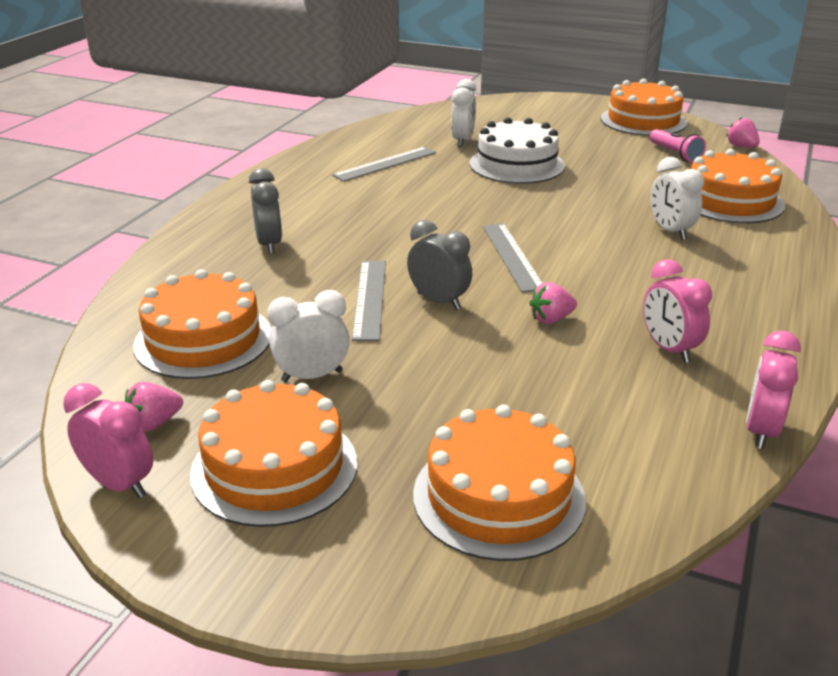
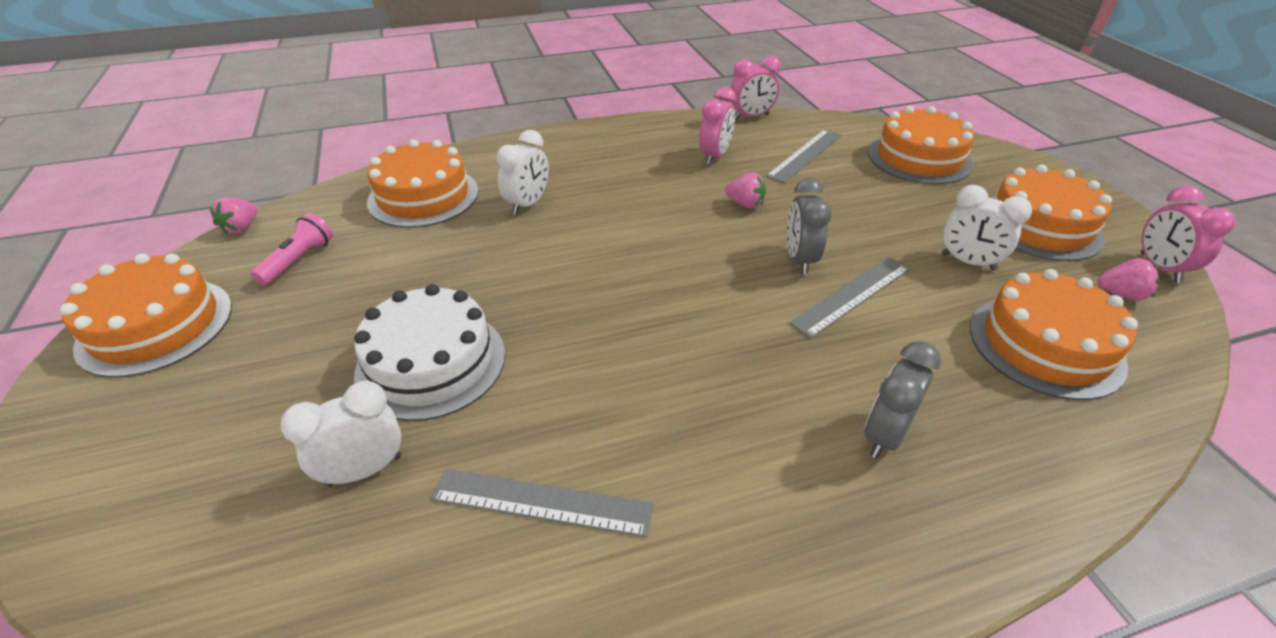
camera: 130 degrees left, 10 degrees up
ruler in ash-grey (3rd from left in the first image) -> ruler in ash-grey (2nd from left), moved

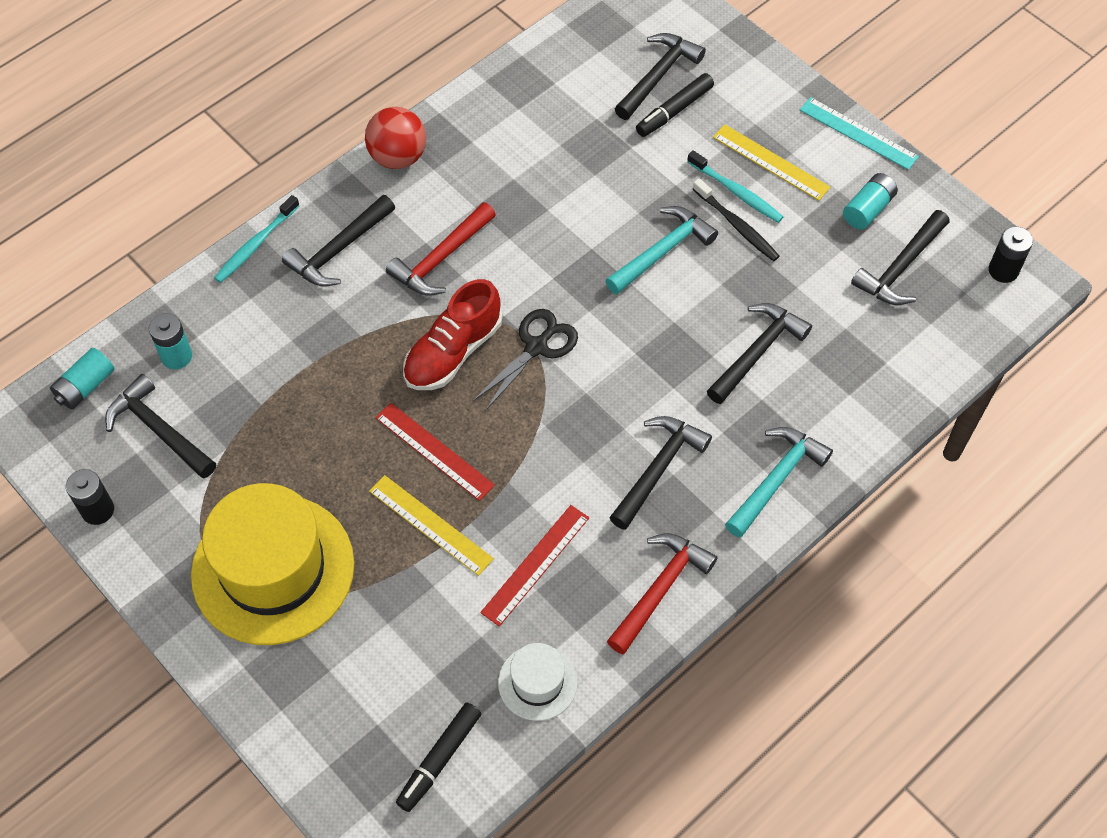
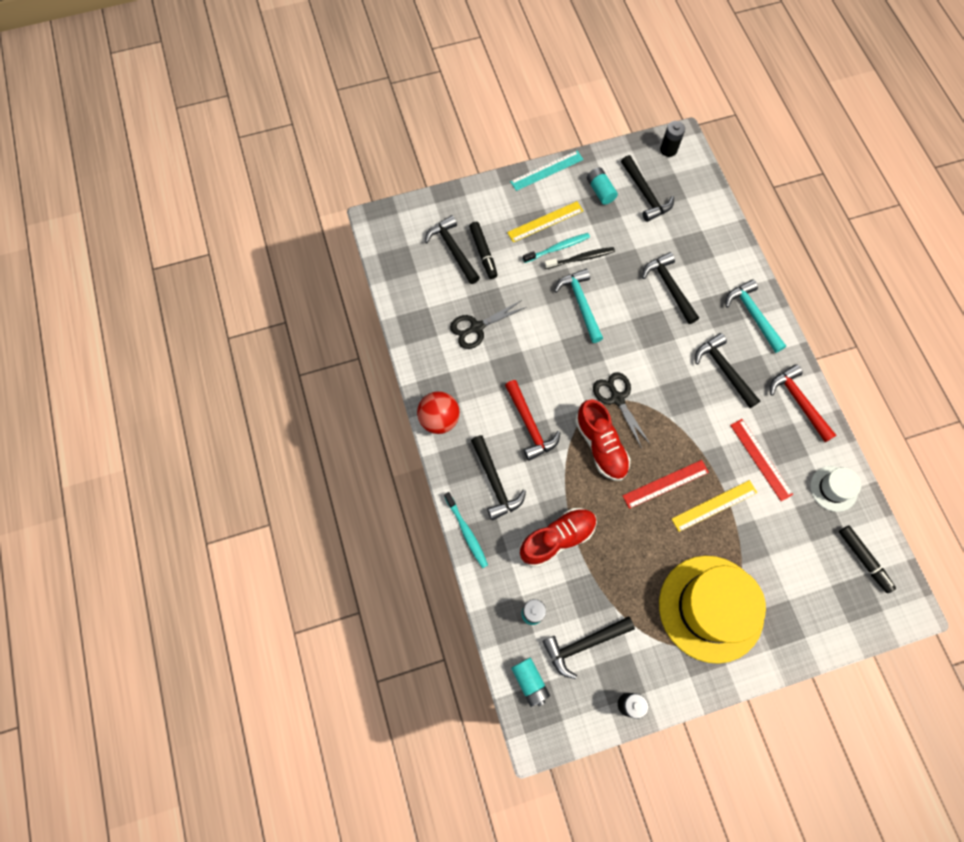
camera: 65 degrees left, 10 degrees up
none -> scissors in black (1st from left)
none -> shoe in crimson (1st from left)

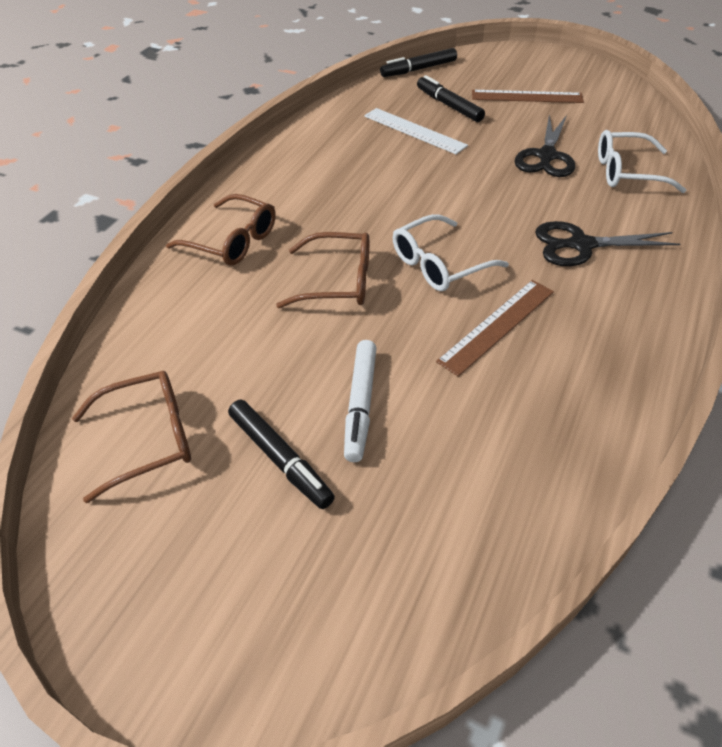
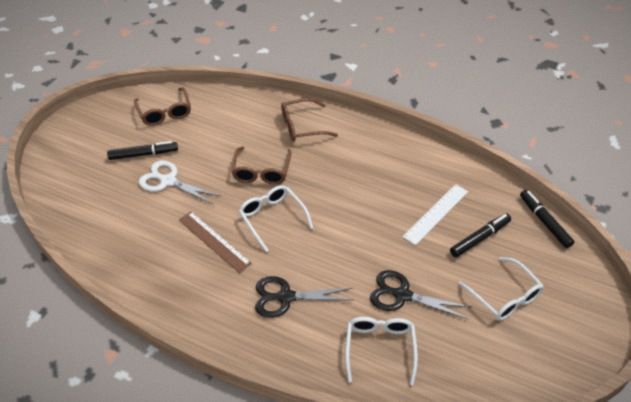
camera: 90 degrees right, 0 degrees up
marker in black (1st from left), 150 degrees counterclockwise
marker in snow-white -> scissors in snow-white
scissors in black (2nd from left in the first image) -> scissors in black (1st from left), 90 degrees counterclockwise
eyeglasses in brown (2nd from left in the first image) -> eyeglasses in brown (3rd from left), 45 degrees clockwise
ruler in brown (2nd from left) -> eyeglasses in snow-white (3rd from left)

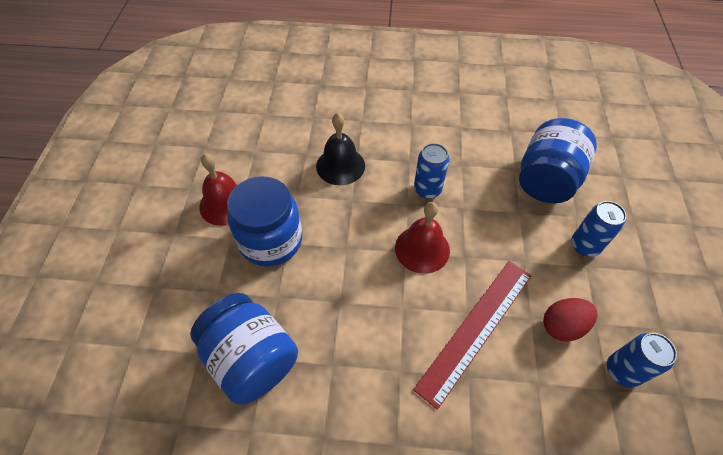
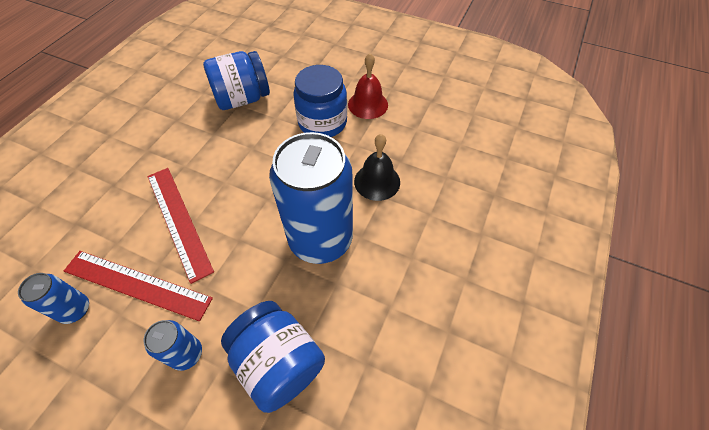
camera: 110 degrees right, 0 degrees up
egg shape in crimson -> ruler in crimson (1st from left)
soda can in royal blue (1st from left in the first image) -> soda can in royal blue (3rd from left), x2.25
bell in crimson (2nd from left) -> none

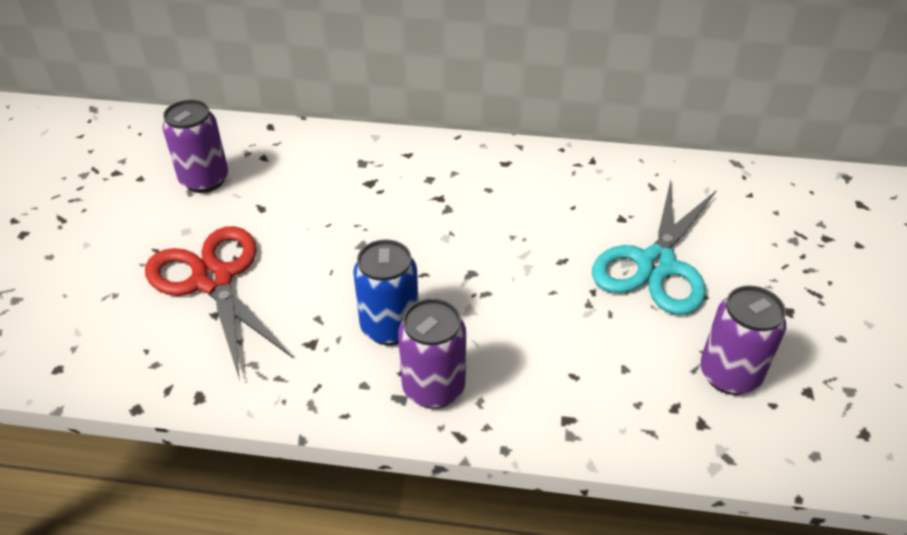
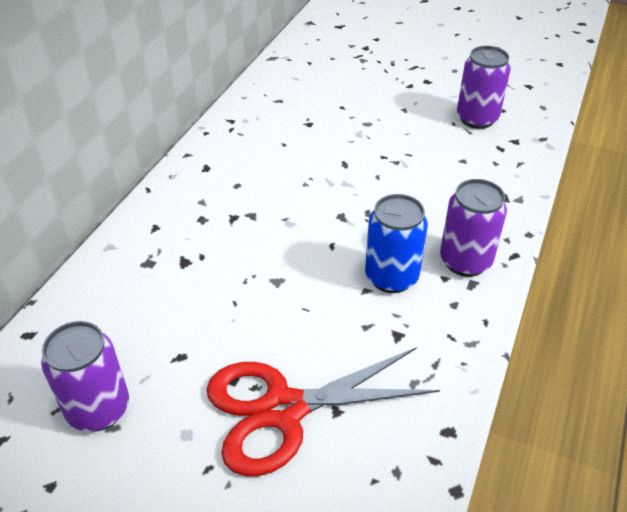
camera: 75 degrees left, 0 degrees up
scissors in turquoise -> none

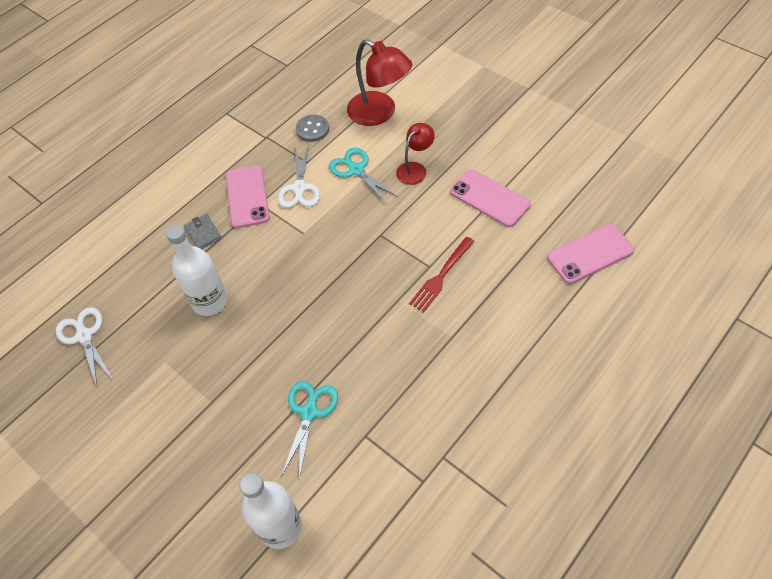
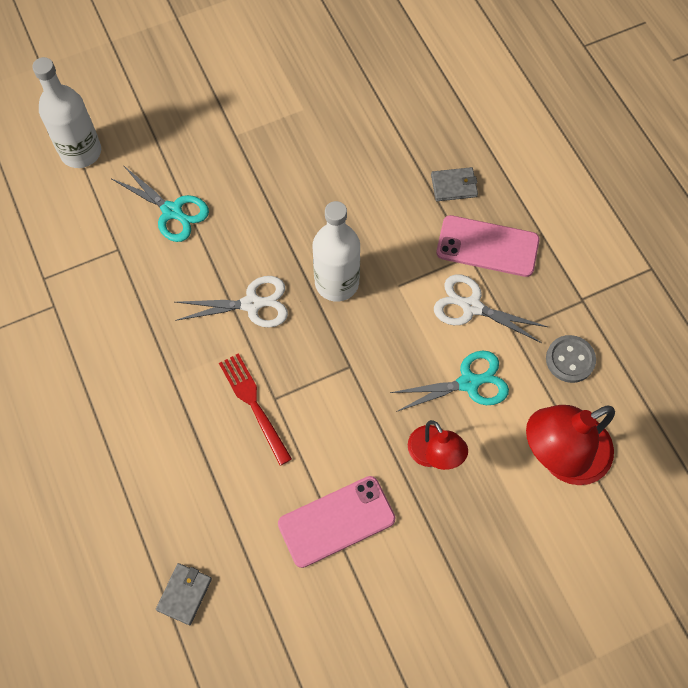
camera: 110 degrees right, 10 degrees up
smartphone in pink (3rd from left) -> wallet in ash-grey (1st from left)
scissors in snow-white (1st from left), moved
bottle in snow-white (1st from left in the first image) -> bottle in snow-white (2nd from left), moved

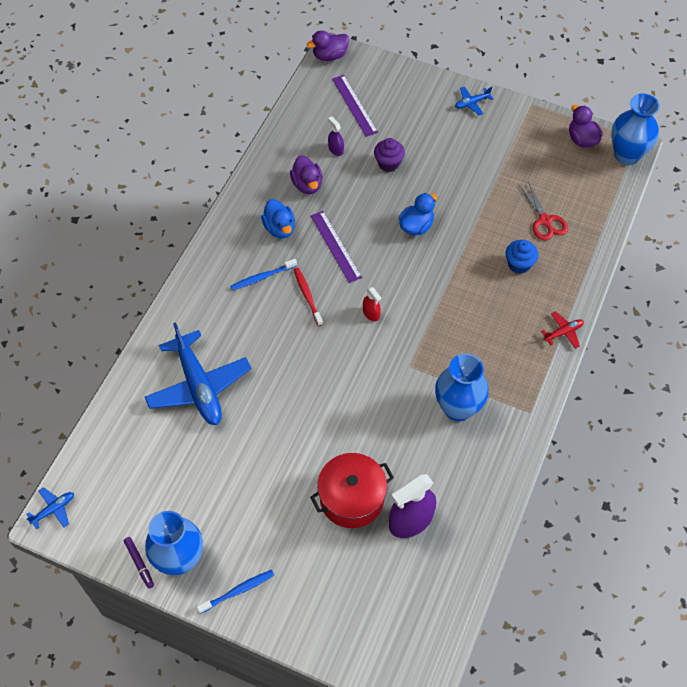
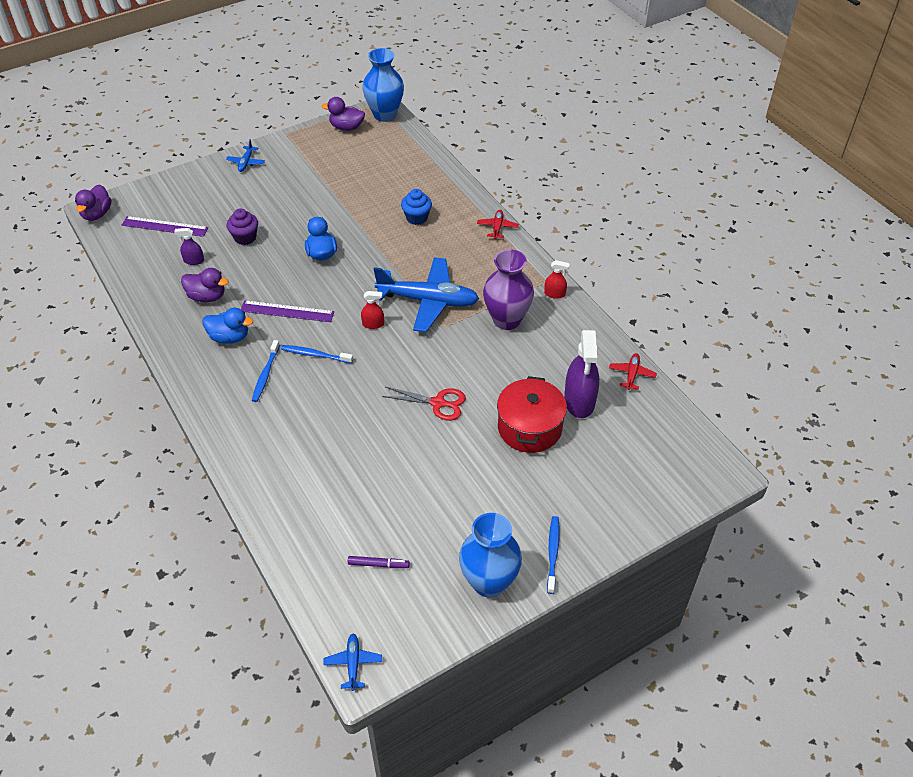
camera: 55 degrees left, 10 degrees down
dental brush in crimson -> dental brush in royal blue (2nd from left)
marker in purple, moved
aeroplane in royal blue (2nd from left in the first image) -> aeroplane in royal blue (3rd from left), moved
scissors in crimson, moved
flower vase in royal blue (2nd from left) -> flower vase in purple
none -> spray bottle in crimson (2nd from left)
none -> aeroplane in crimson (2nd from left)

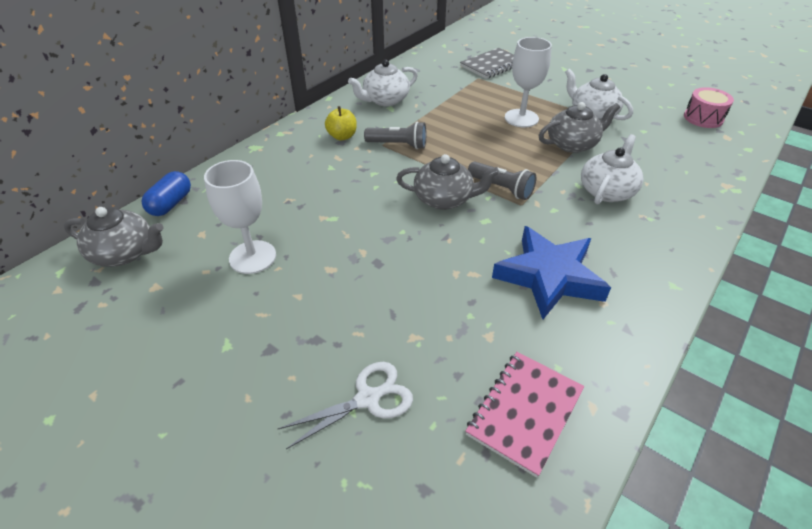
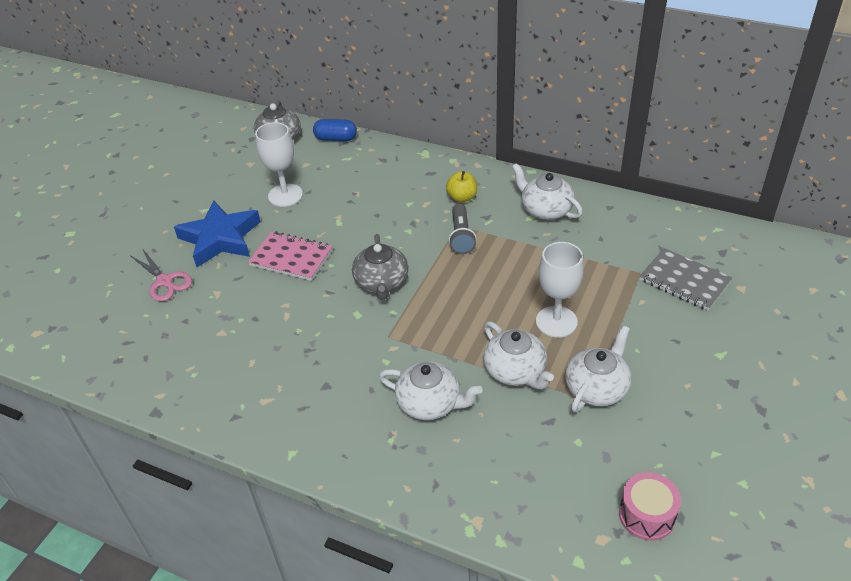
camera: 80 degrees right, 0 degrees up
scissors in snow-white -> scissors in pink
star in royal blue, moved
exercise book in pink, moved
tea pot in ash-grey (3rd from left) -> tea pot in snow-white (2nd from left)
pocket torch in ash-grey (2nd from left) -> none

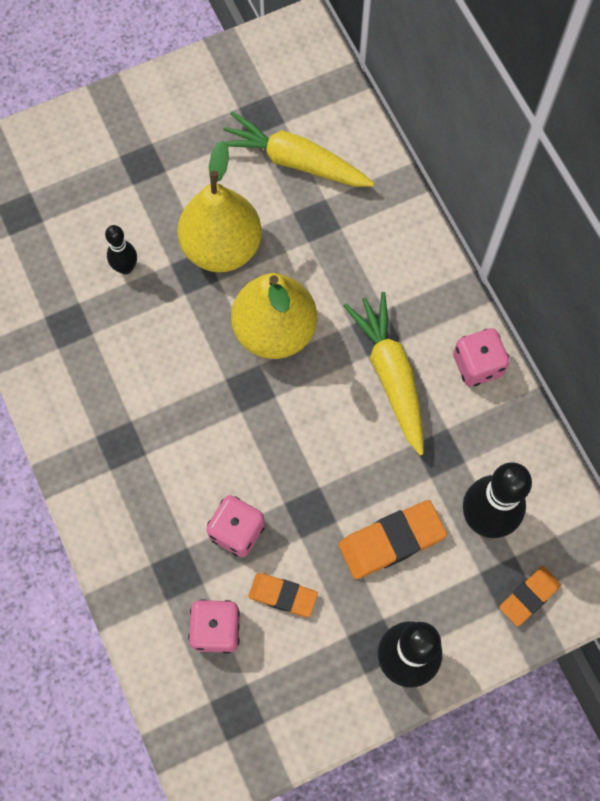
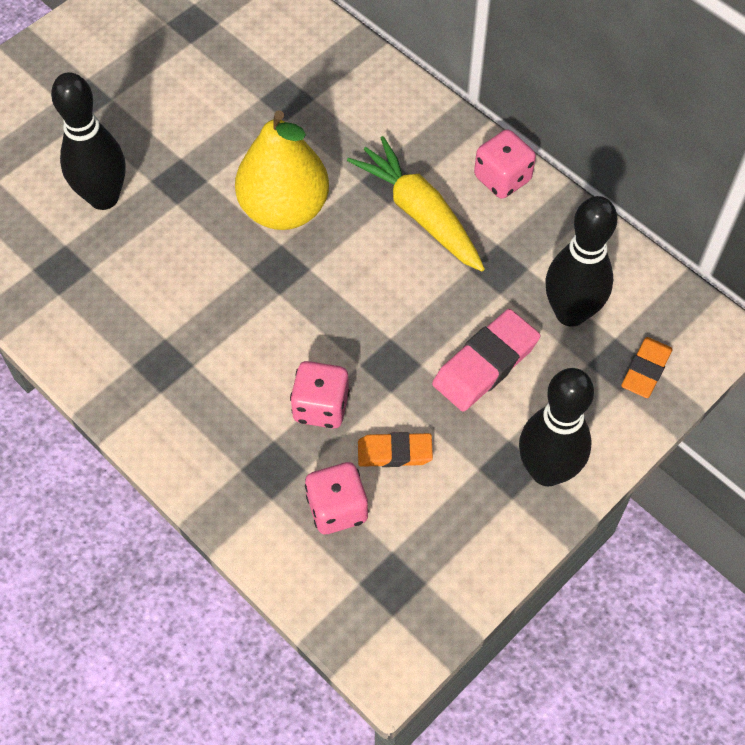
camera: 20 degrees left, 10 degrees down
tenpin in black (1st from left), x1.88
eraser in orange-coloured (2nd from left) -> eraser in pink
pear in golden (1st from left) -> none
toy carrot in golden (1st from left) -> none

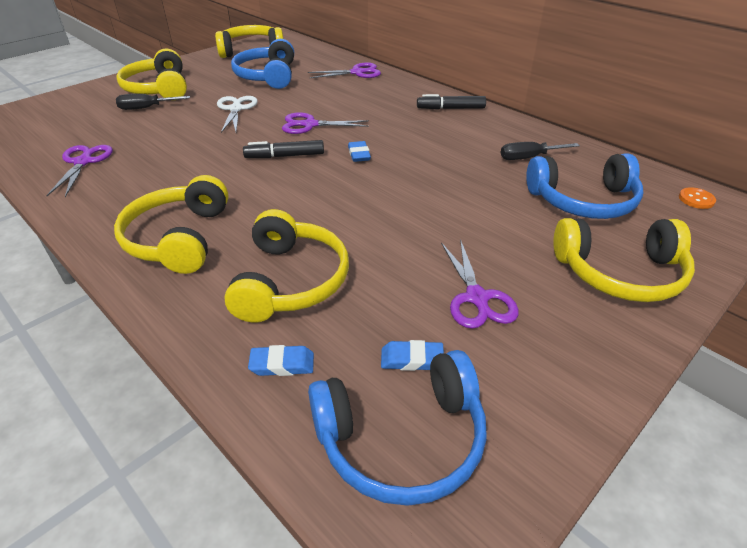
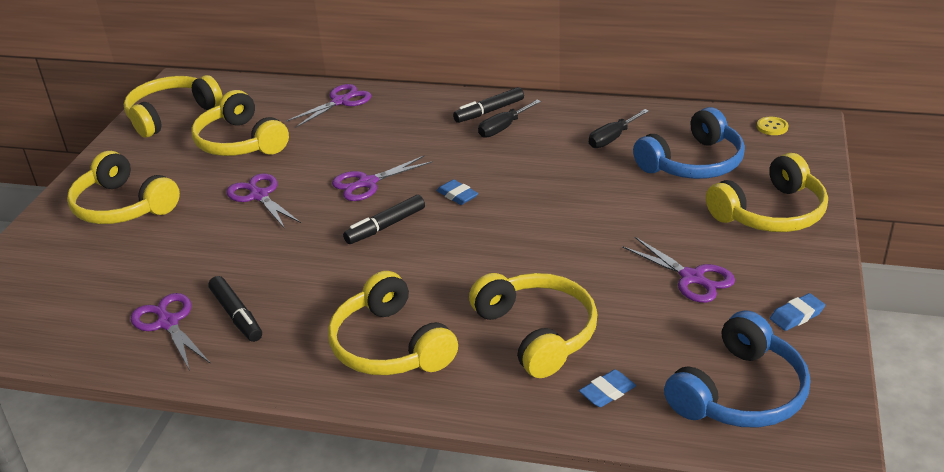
camera: 30 degrees left, 5 degrees down
headphones in royal blue (1st from left) -> headphones in golden (3rd from left)
none -> marker in black (1st from left)
scissors in snow-white -> scissors in purple (2nd from left)
flat screwdriver in black (1st from left), moved
sewing button in orange-coloured -> sewing button in golden
eraser in royal blue (3rd from left), moved

